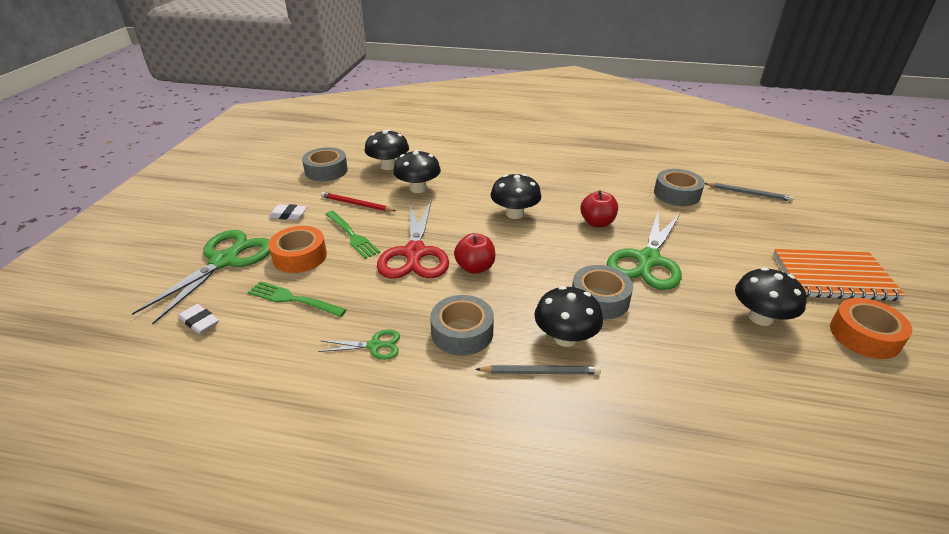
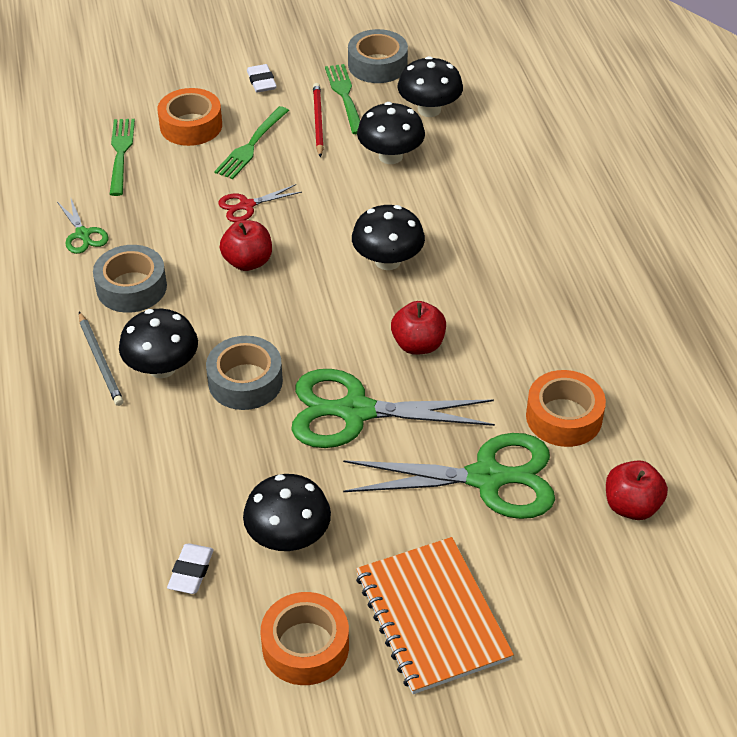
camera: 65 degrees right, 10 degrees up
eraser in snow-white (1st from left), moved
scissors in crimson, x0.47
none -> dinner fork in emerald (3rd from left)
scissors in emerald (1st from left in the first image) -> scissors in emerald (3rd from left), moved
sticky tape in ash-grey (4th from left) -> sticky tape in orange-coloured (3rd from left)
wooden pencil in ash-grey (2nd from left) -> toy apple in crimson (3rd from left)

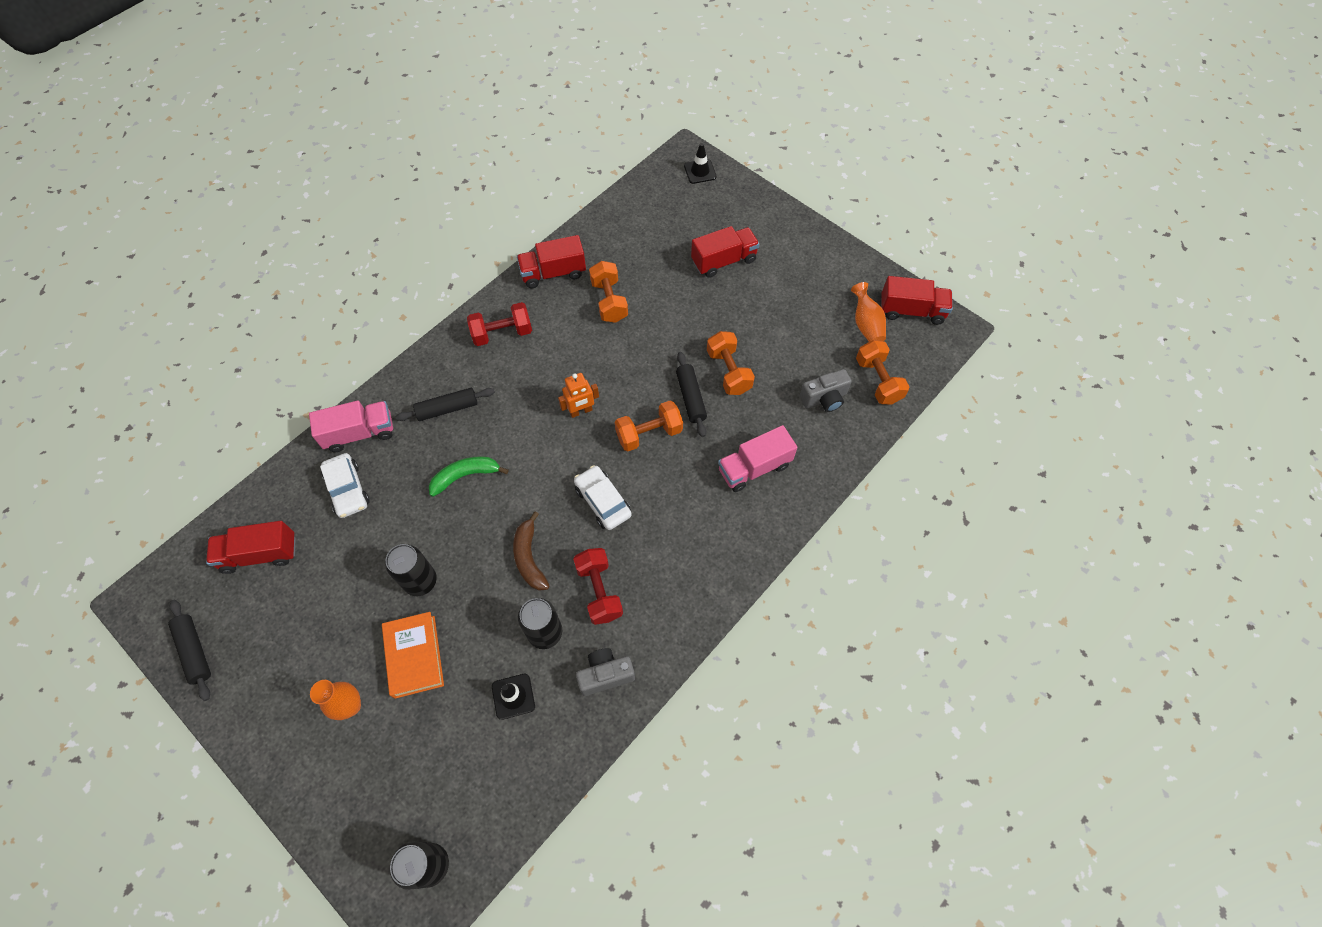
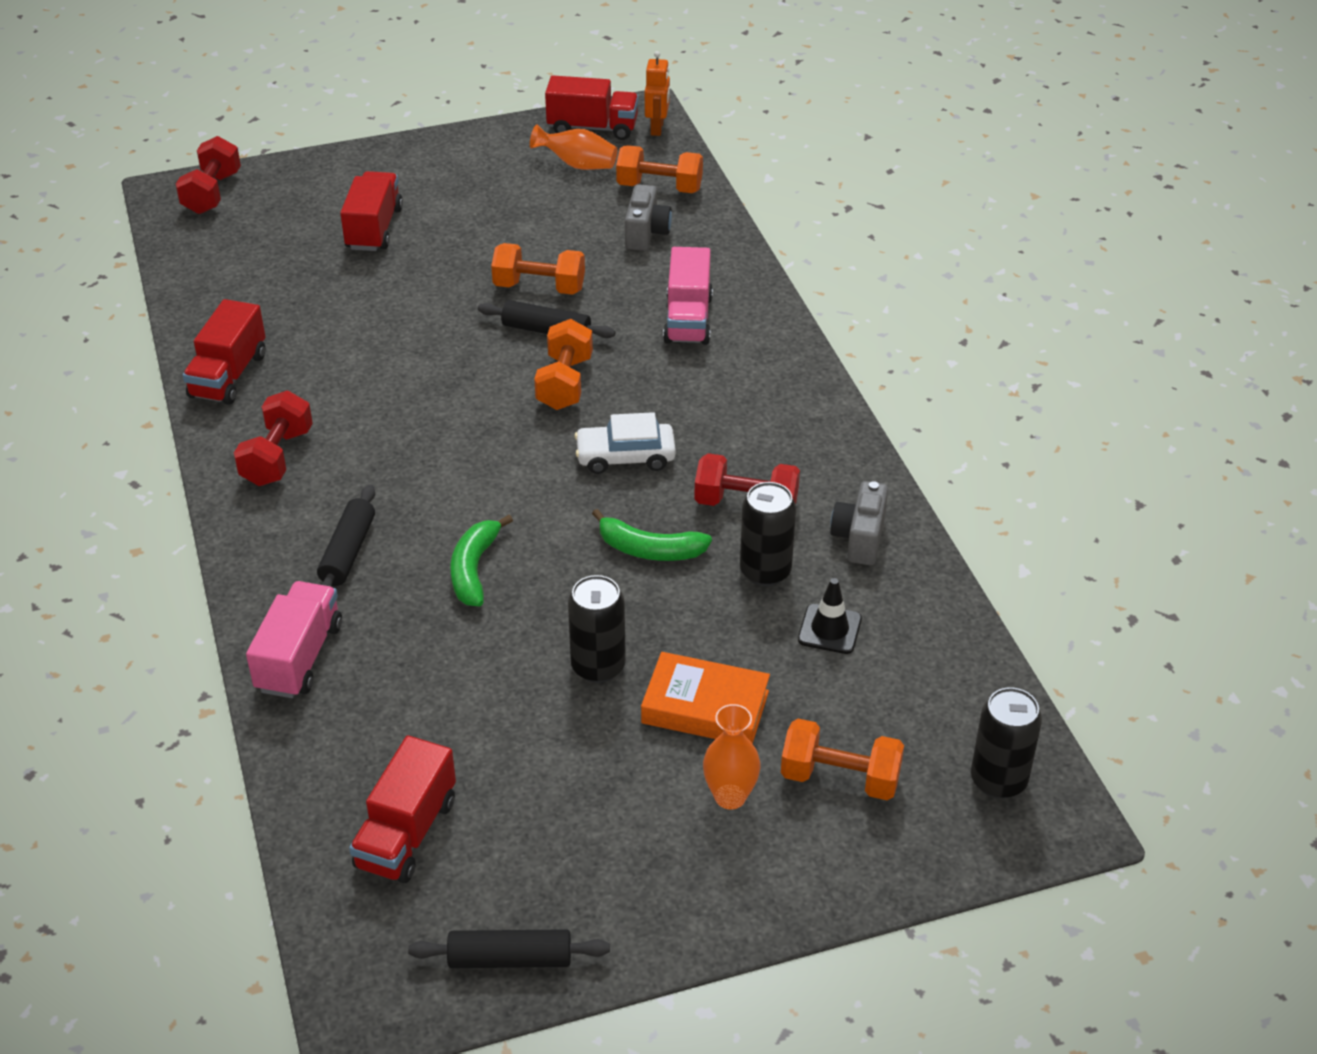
camera: 60 degrees left, 20 degrees down
road cone in black (2nd from left) -> dumbbell in crimson (1st from left)
lorry in crimson (4th from left), 60 degrees clockwise
banana fruit in brown -> banana fruit in emerald (2nd from left)
toy robot in orange-coloured, moved
dumbbell in orange-coloured (1st from left in the first image) -> dumbbell in orange-coloured (4th from left), moved
automobile in snow-white (1st from left) -> none

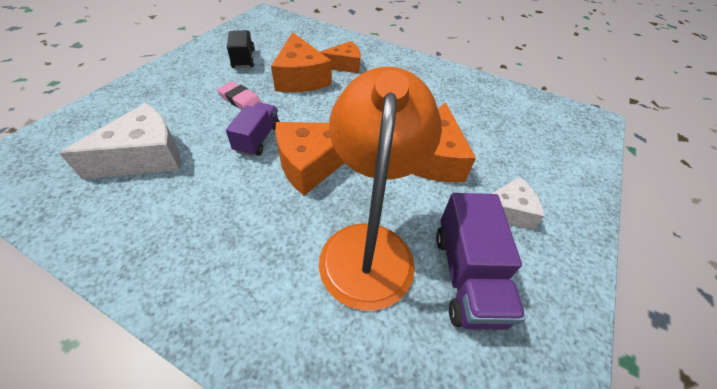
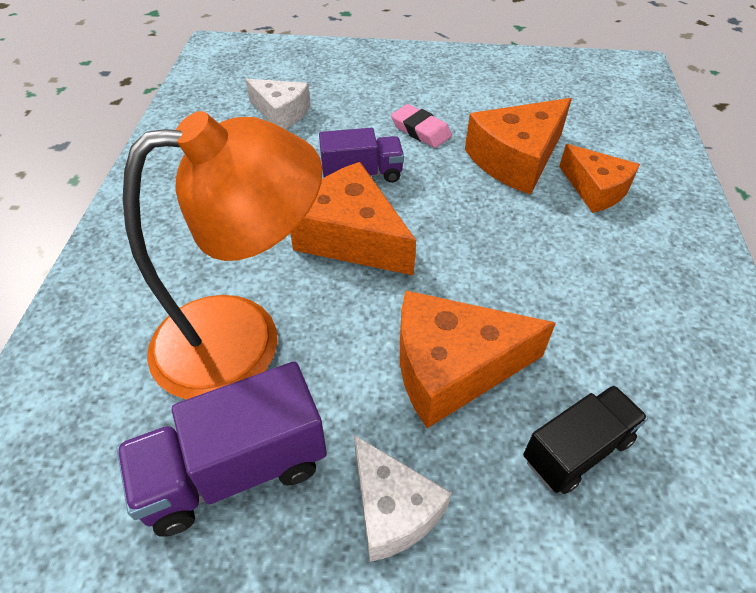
camera: 70 degrees right, 0 degrees up
piece of cheese in snow-white (1st from left), x0.64
eraser in pink, 60 degrees counterclockwise
lorry in black, moved

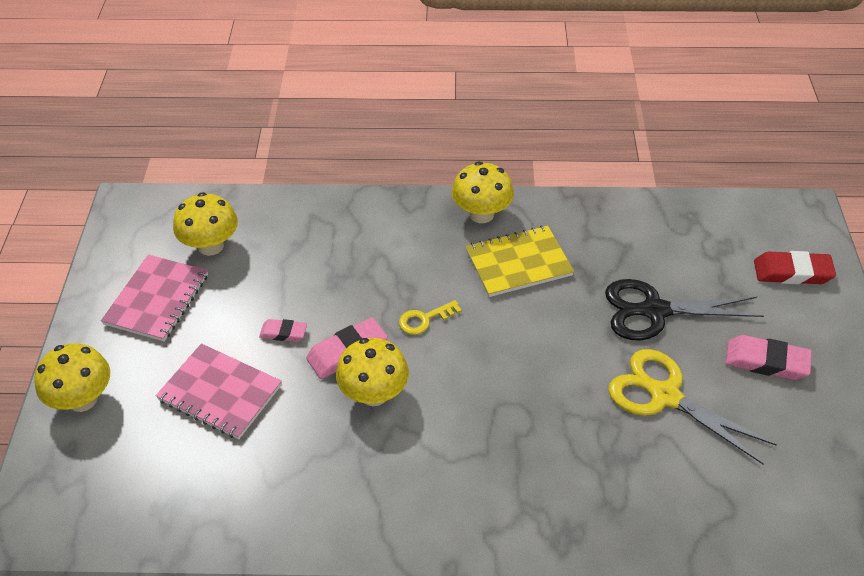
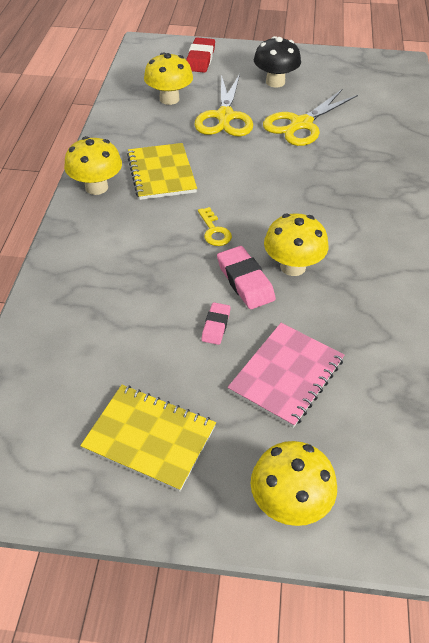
camera: 85 degrees left, 0 degrees up
exercise book in pink (1st from left) -> exercise book in golden (1st from left)
toadstool in golden (2nd from left), moved
scissors in black -> scissors in golden (1st from left)
eraser in pink (3rd from left) -> toadstool in black

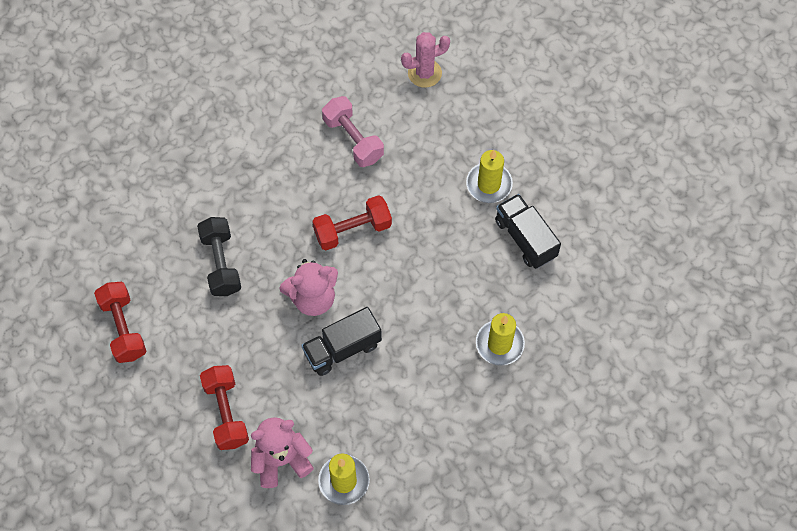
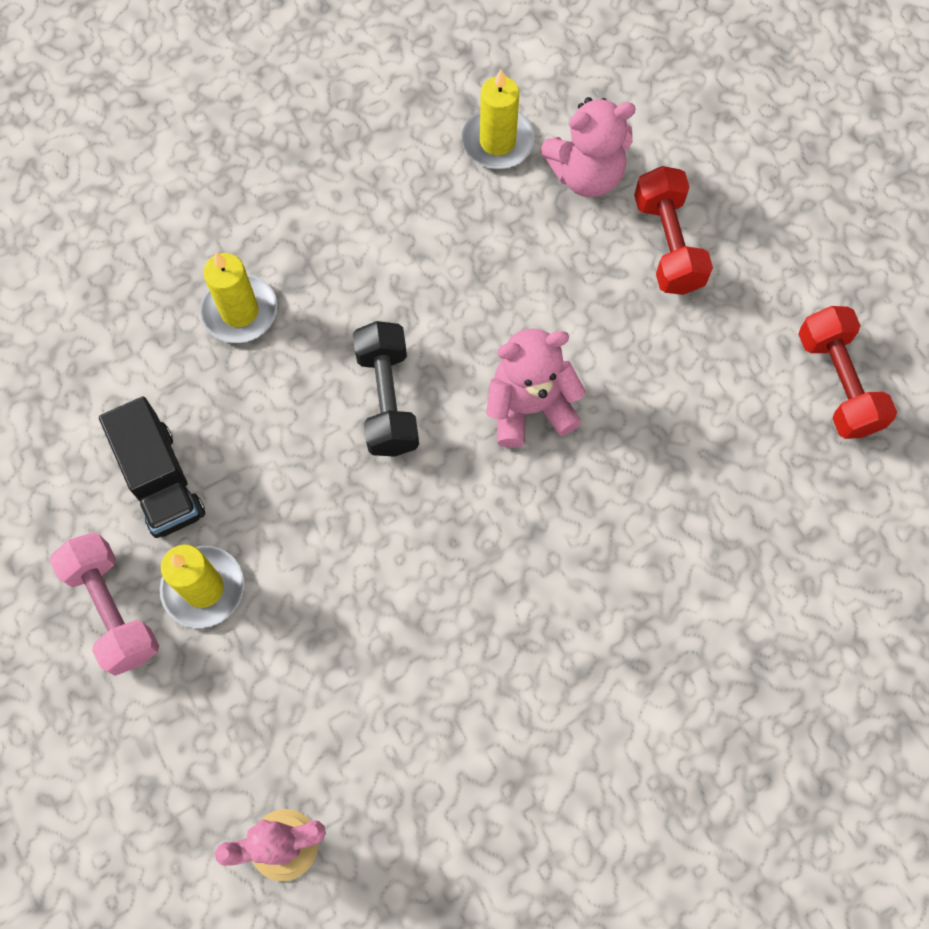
camera: 175 degrees left, 5 degrees up
dumbbell in pink, moved
dumbbell in black, moved
lorry in black (1st from left) -> none
dumbbell in crimson (3rd from left) -> none

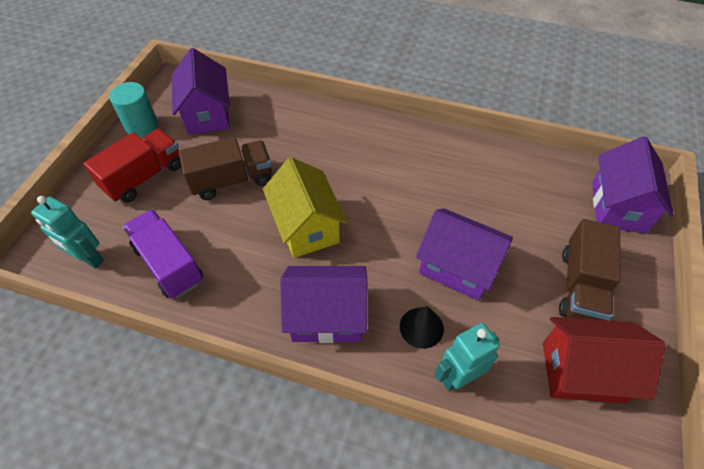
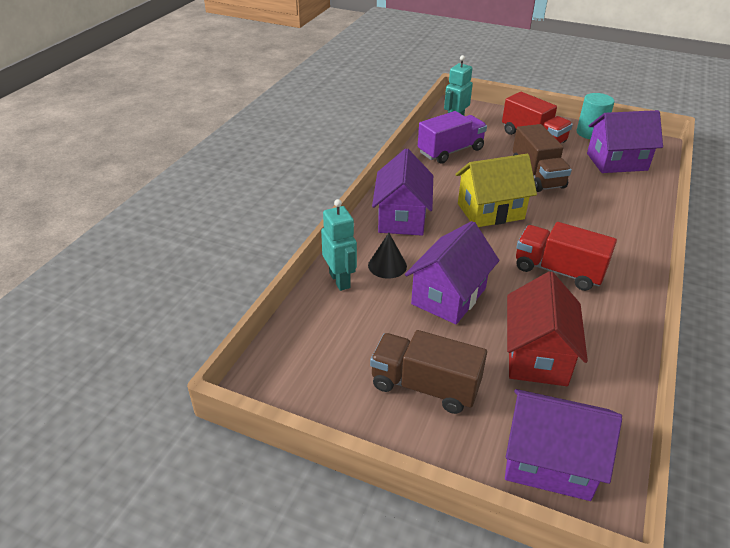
camera: 95 degrees right, 15 degrees down
toy house in crimson, moved
none -> lorry in crimson (2nd from left)

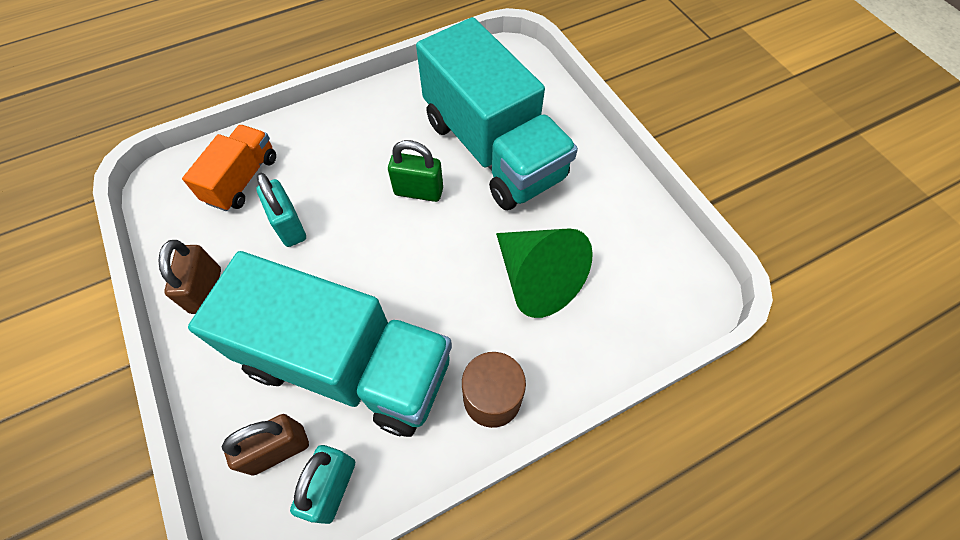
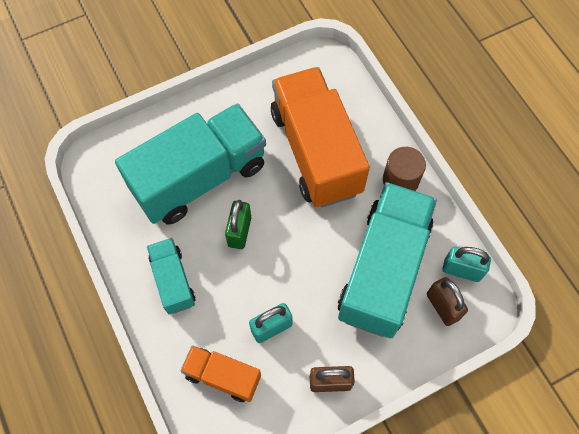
camera: 90 degrees left, 5 degrees up
none -> lorry in turquoise (1st from left)
solid cone in emerald -> lorry in orange-coloured (2nd from left)

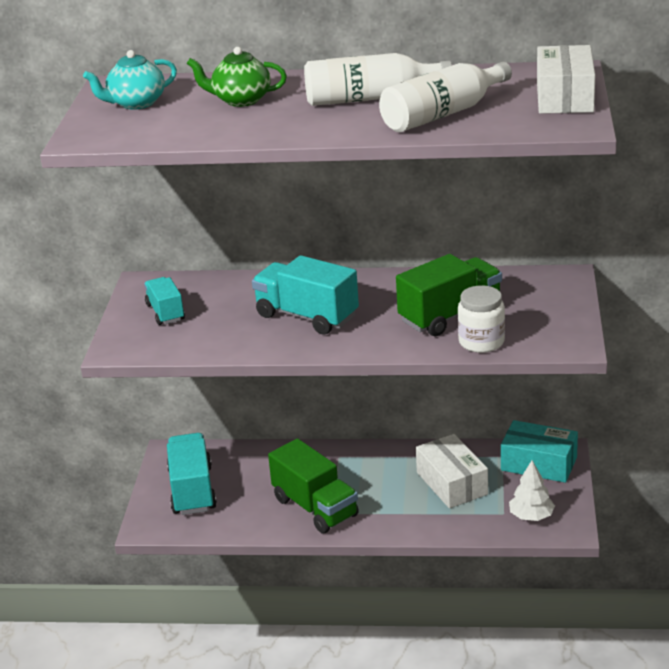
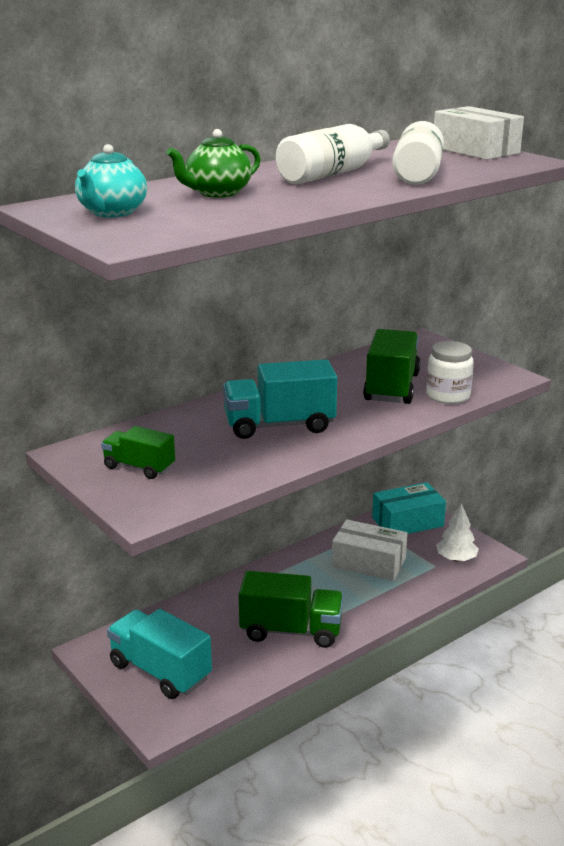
camera: 45 degrees left, 5 degrees down
lorry in turquoise (1st from left) -> lorry in emerald (1st from left)

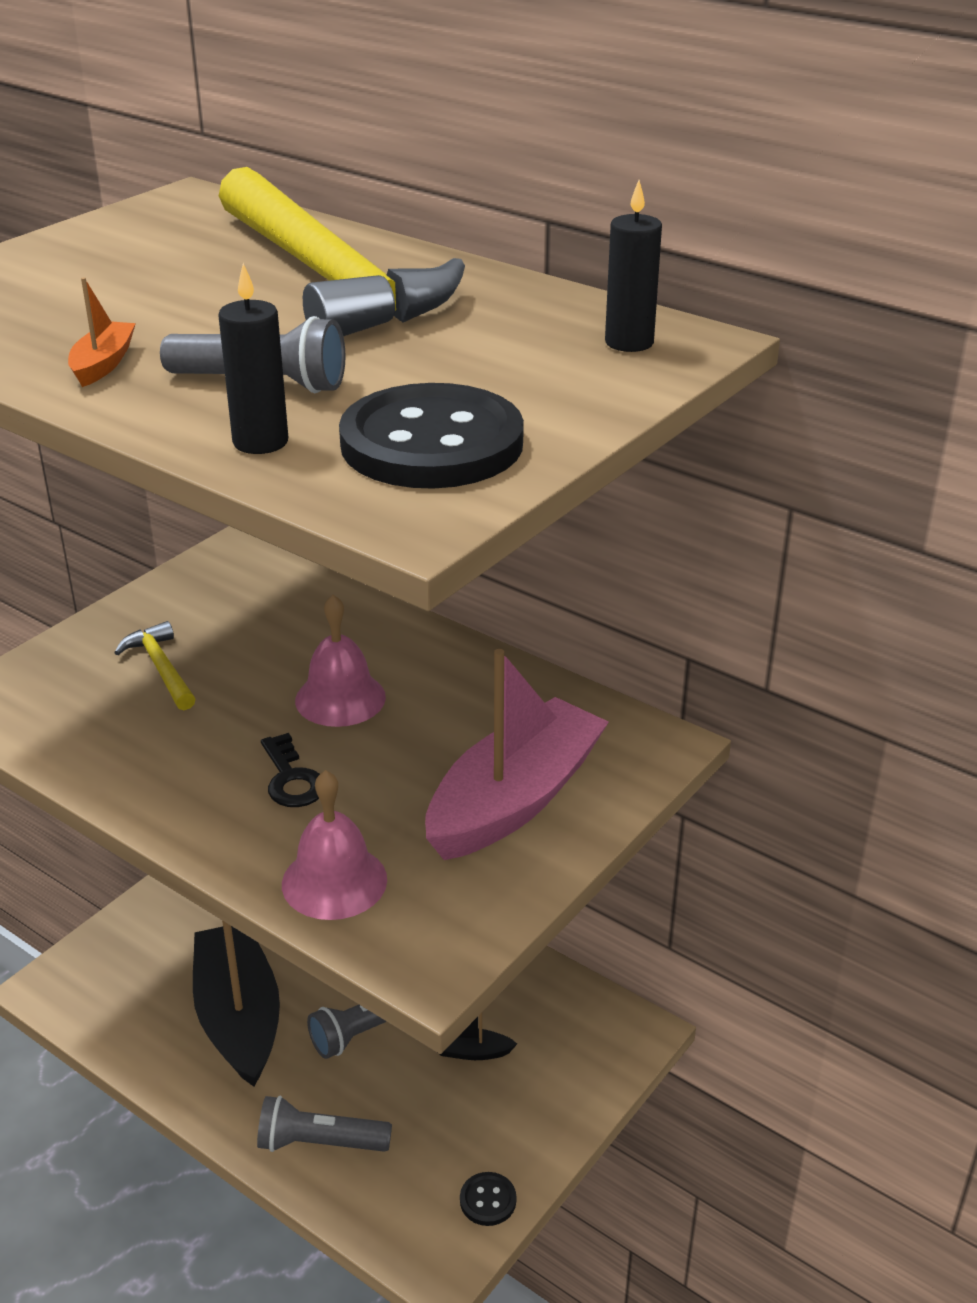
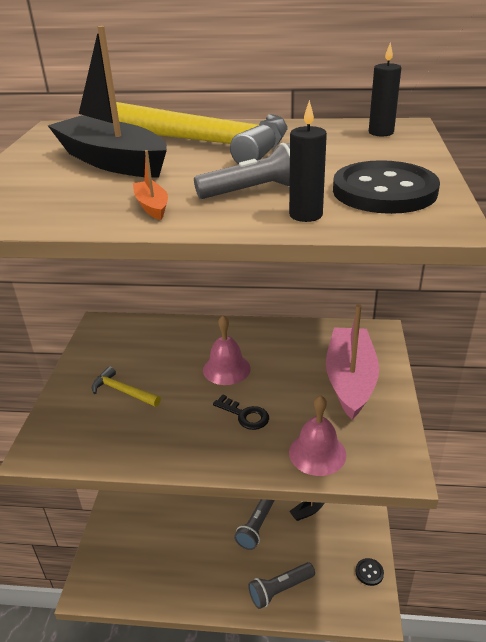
camera: 30 degrees left, 0 degrees up
boat in black (1st from left), moved

